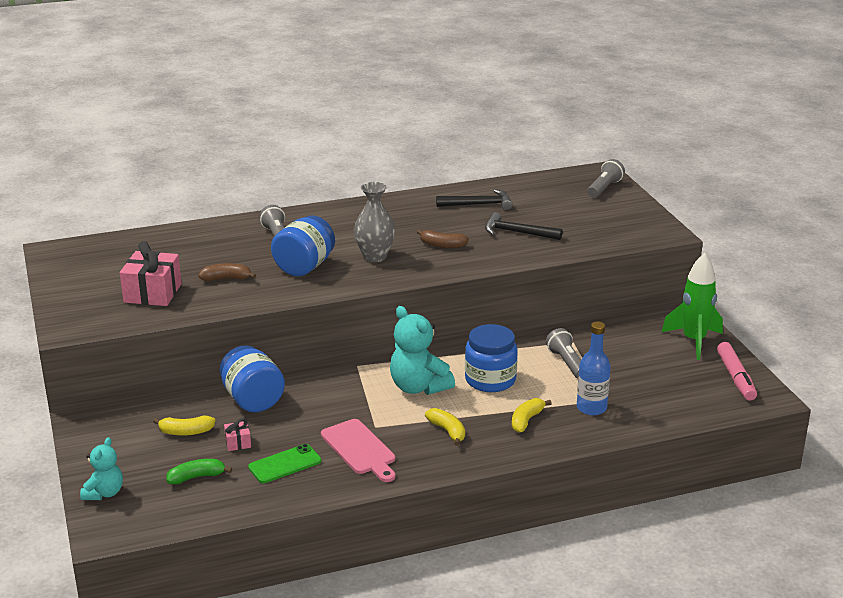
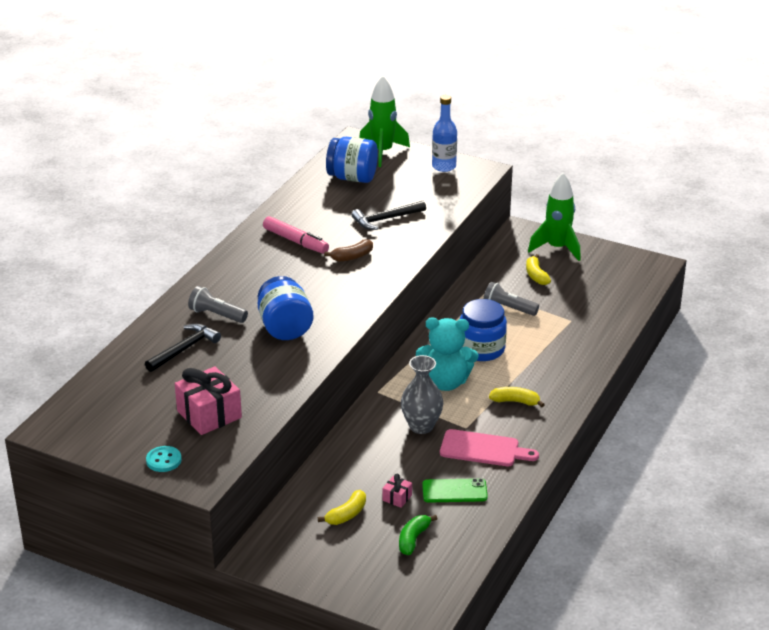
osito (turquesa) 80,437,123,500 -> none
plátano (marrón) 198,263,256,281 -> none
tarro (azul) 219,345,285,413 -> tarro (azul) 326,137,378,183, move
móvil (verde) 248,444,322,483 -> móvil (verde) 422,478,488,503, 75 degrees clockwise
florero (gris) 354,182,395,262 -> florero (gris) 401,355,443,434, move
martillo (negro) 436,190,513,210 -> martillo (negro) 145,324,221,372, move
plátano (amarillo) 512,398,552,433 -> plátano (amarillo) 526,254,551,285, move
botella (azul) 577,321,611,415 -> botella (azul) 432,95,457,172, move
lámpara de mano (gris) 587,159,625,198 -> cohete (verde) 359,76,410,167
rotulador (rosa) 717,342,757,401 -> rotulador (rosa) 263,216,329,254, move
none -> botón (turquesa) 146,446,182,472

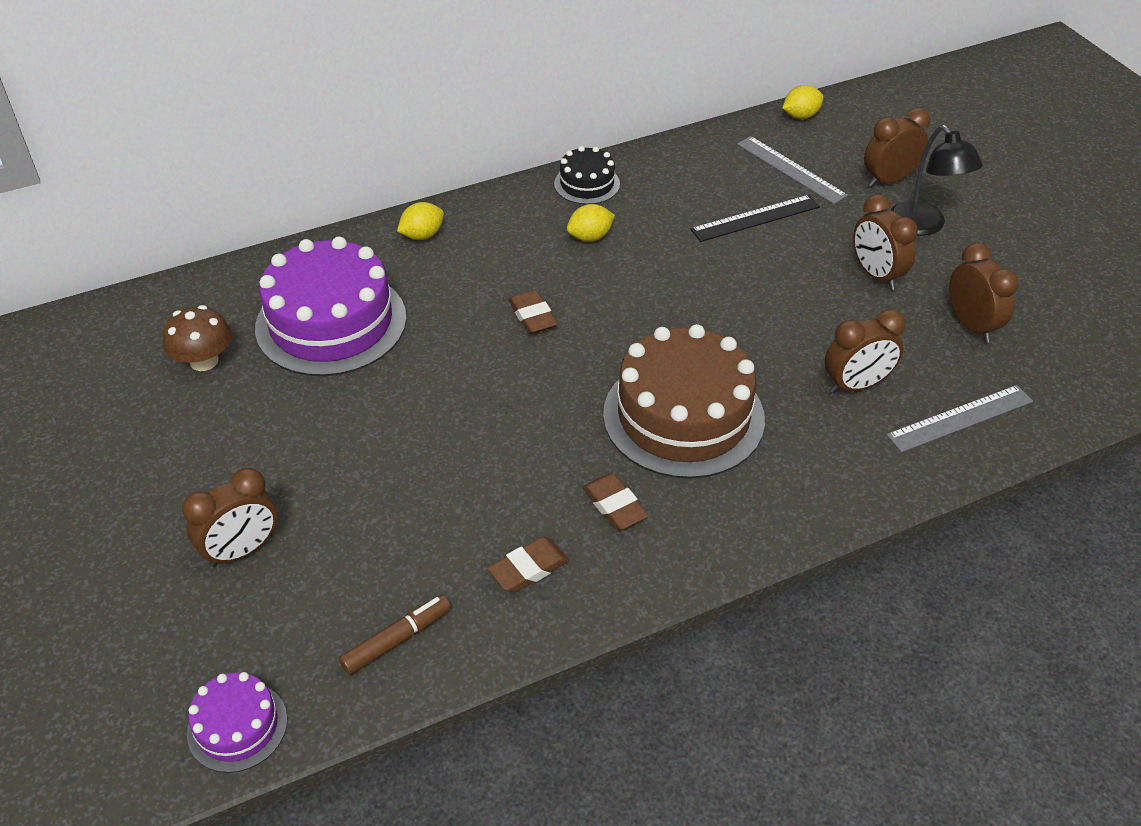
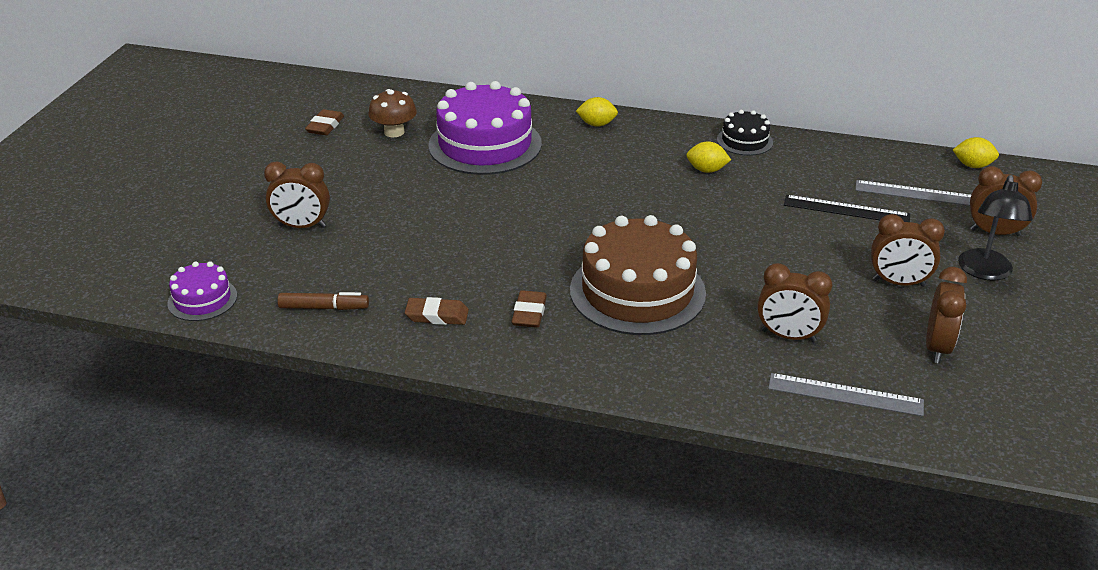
goma de borrar (marrón) 509,290,558,334 -> goma de borrar (marrón) 305,109,344,135, move
regla (gris) 737,136,848,204 -> regla (gris) 855,180,971,206, 75 degrees counterclockwise
despertador (marrón) 853,194,918,290 -> despertador (marrón) 871,214,945,287, 90 degrees counterclockwise

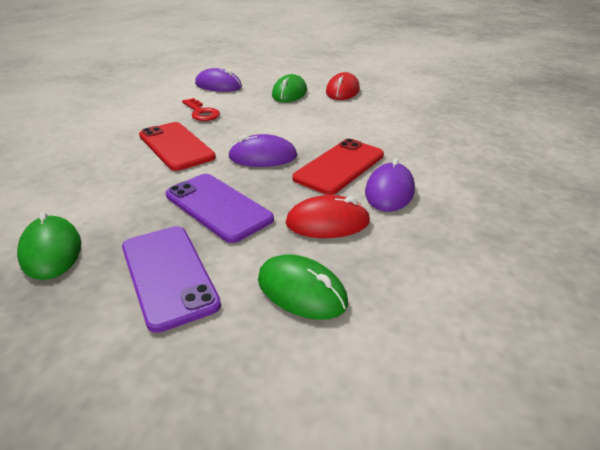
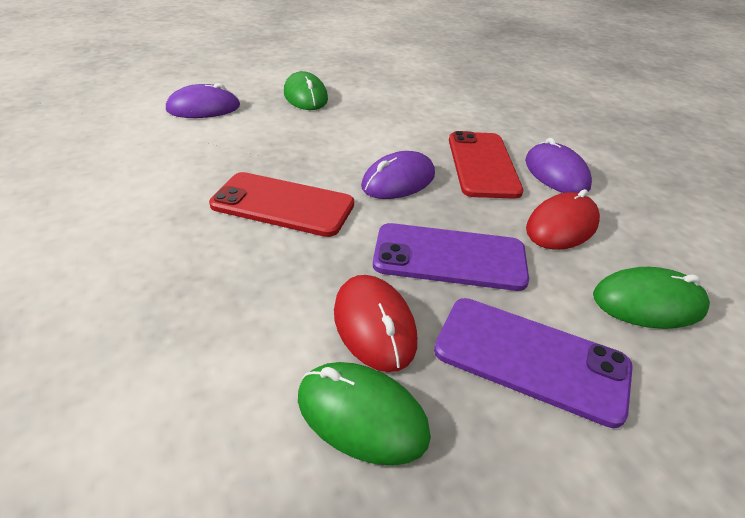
llave (rojo) 182,98,220,121 -> none
ratón (rojo) 326,72,360,100 -> ratón (rojo) 334,275,417,372, move

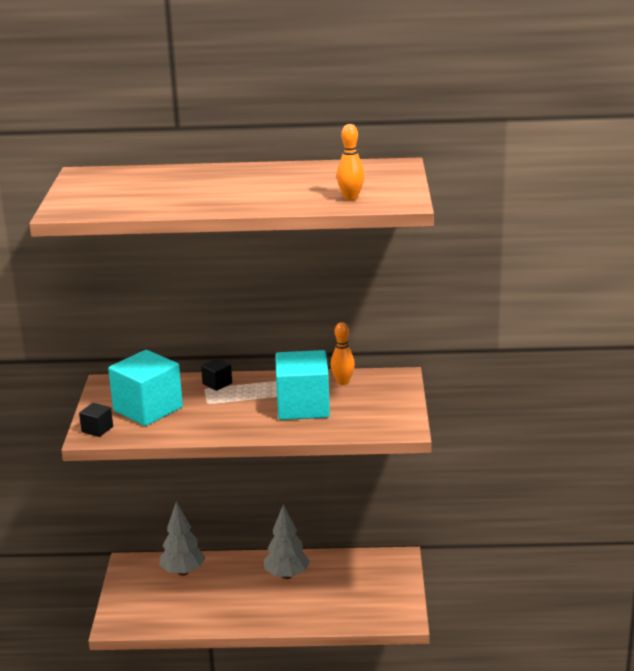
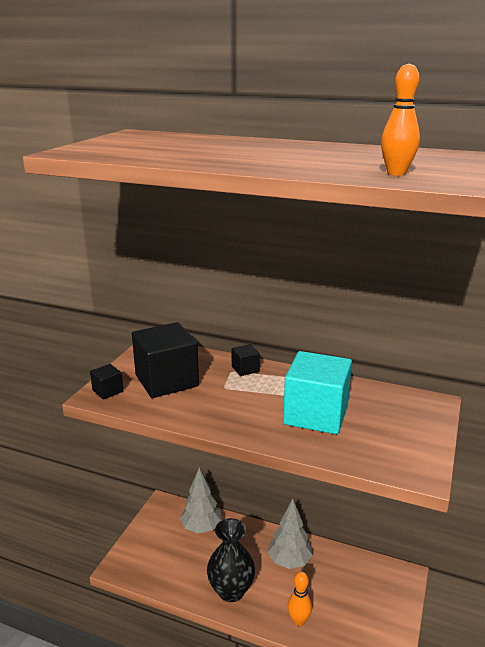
cubo (turquesa) 108,350,183,426 -> cubo (negro) 132,322,199,398
bolo (naranja) 331,322,355,385 -> bolo (naranja) 287,571,312,626, move
none -> florero (negro) 207,518,255,602

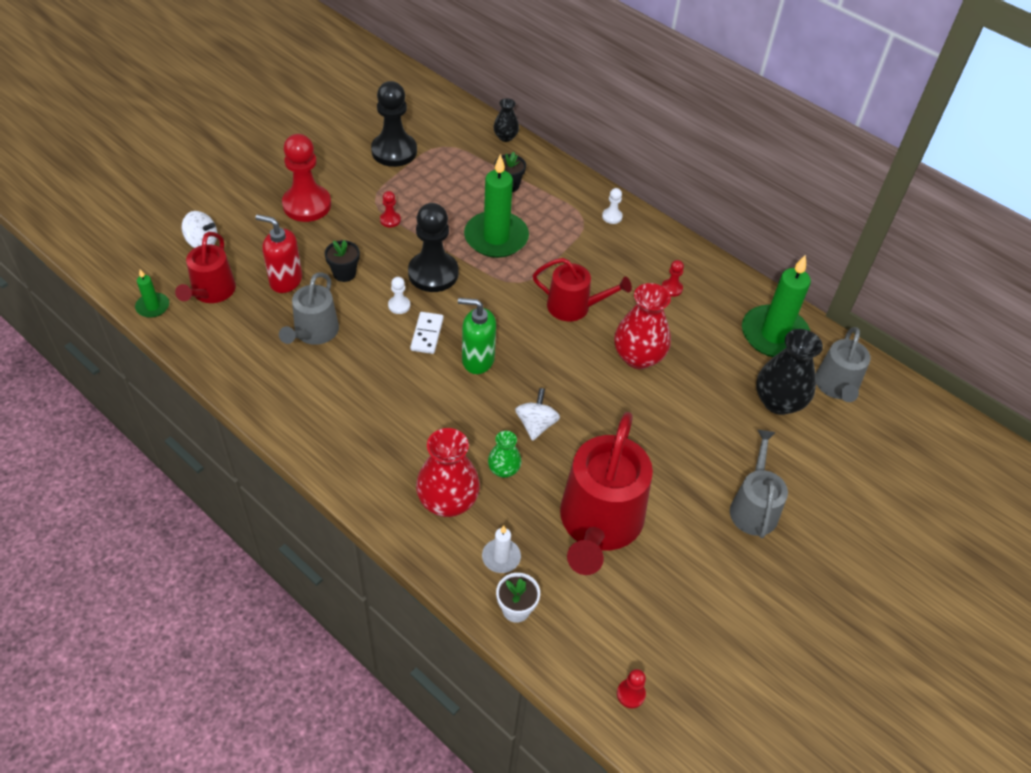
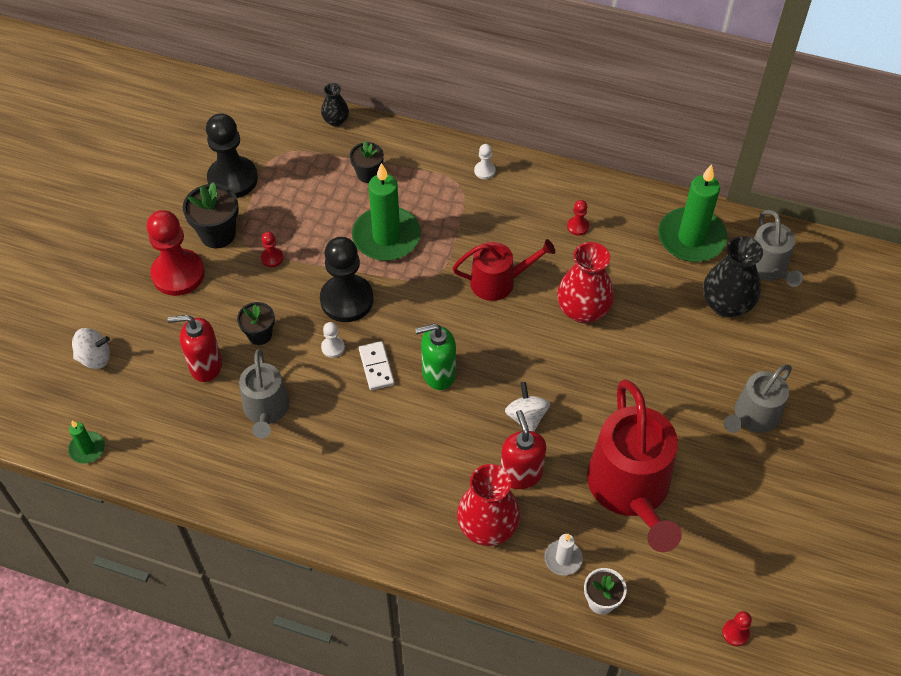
regadera (rojo) 175,232,236,303 -> none
florero (verde) 488,431,521,478 -> dispensador de jabón (rojo) 501,410,546,489
regadera (gris) 730,430,788,538 -> regadera (gris) 724,365,792,433, 120 degrees counterclockwise
none -> maceta (negro) 183,182,239,248

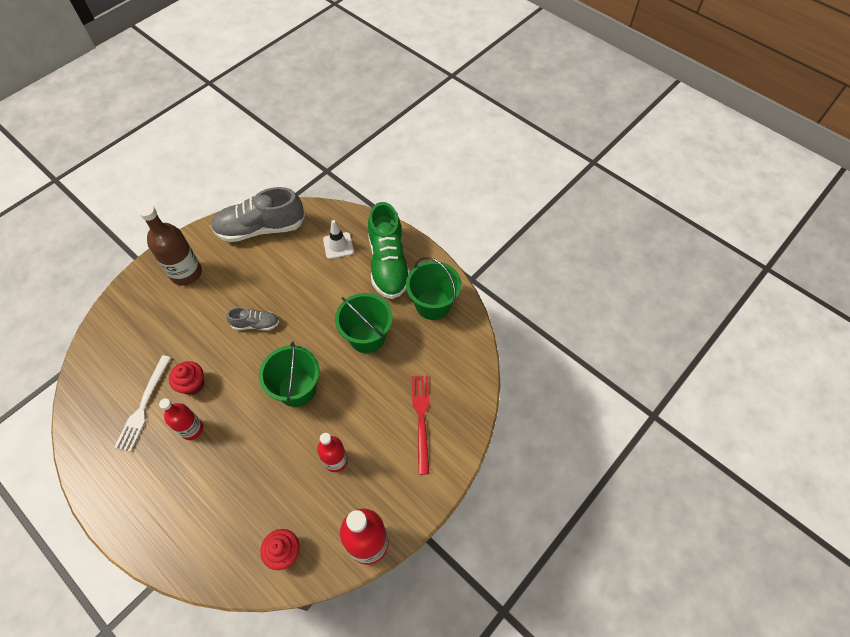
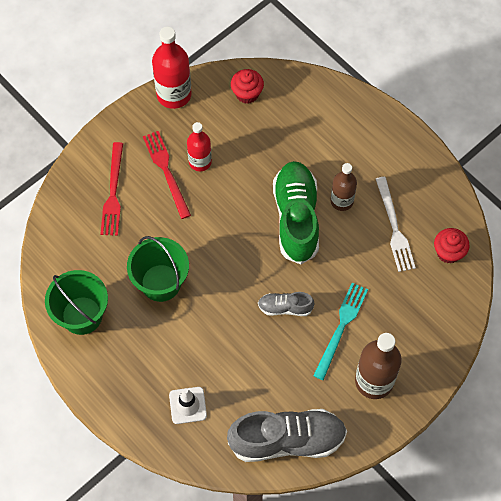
tenedor (blanco) 114,355,171,452 -> tenedor (blanco) 376,177,416,272, 150 degrees clockwise
botella (rojo) 159,398,203,440 -> botella (marrón) 331,163,357,211
magdalena (rojo) 169,361,204,395 -> magdalena (rojo) 434,228,469,264, move
balde (verde) 259,341,320,407 -> none
zapato (verde) 368,202,410,299 -> zapato (verde) 273,161,319,264, move
none -> tenedor (rojo) 143,131,191,219
none -> tenedor (turquesa) 313,283,368,380

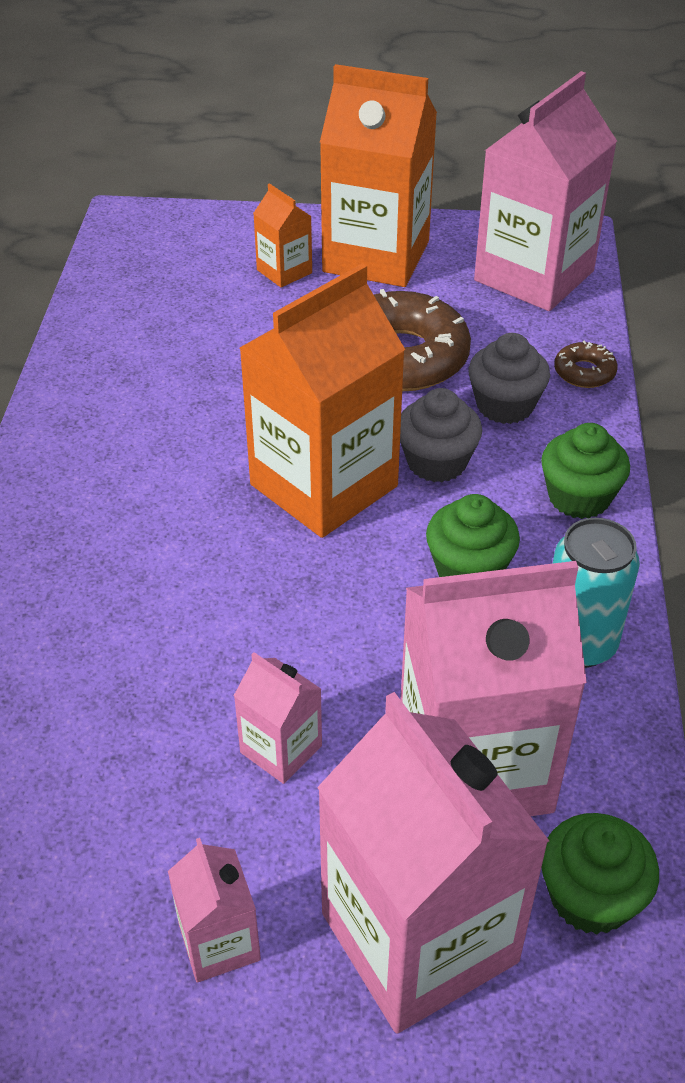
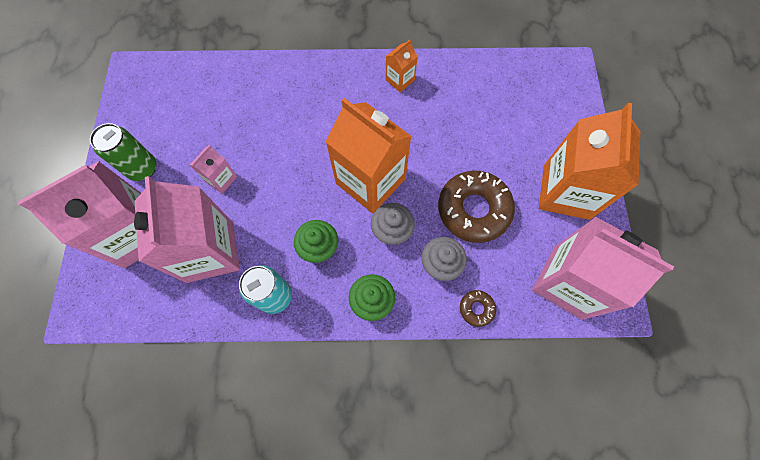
cartón de leche (rosa) 168,838,261,982 -> lata (verde) 90,123,157,181
cartón de leche (naranja) 253,183,312,287 -> cartón de leche (naranja) 386,39,418,92, move
magdalena (verde) 541,813,659,934 -> none

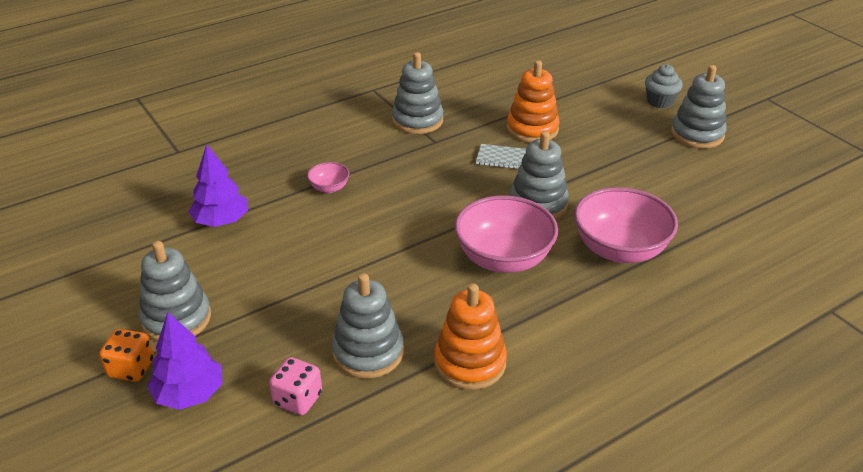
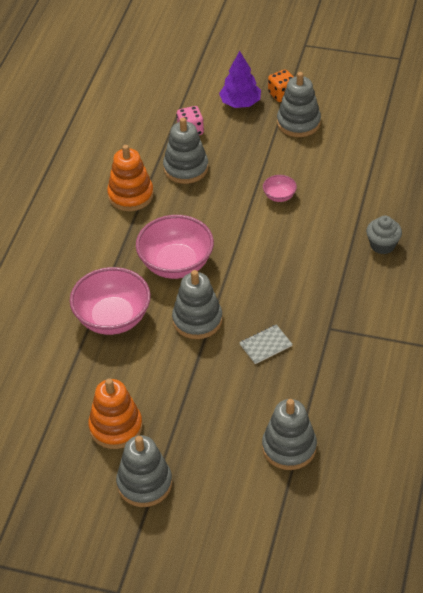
árbol (morado) 188,144,248,227 -> none
cuenco (rosa) 307,162,350,193 -> cuenco (rosa) 263,175,297,202, move
juguete apilable (gris) 392,52,443,134 -> juguete apilable (gris) 262,399,317,470, move
juguete apilable (naranja) 507,60,560,143 -> juguete apilable (naranja) 88,378,143,449, move
magdalena (gris) 645,64,683,108 -> magdalena (gris) 366,216,402,254, move

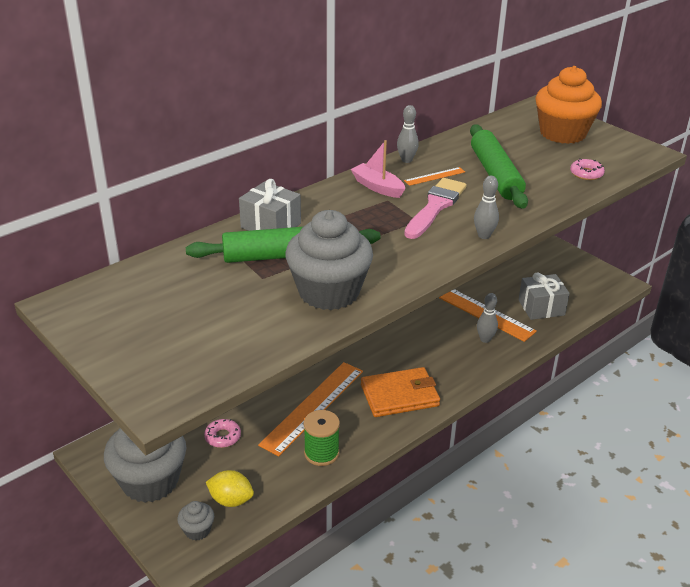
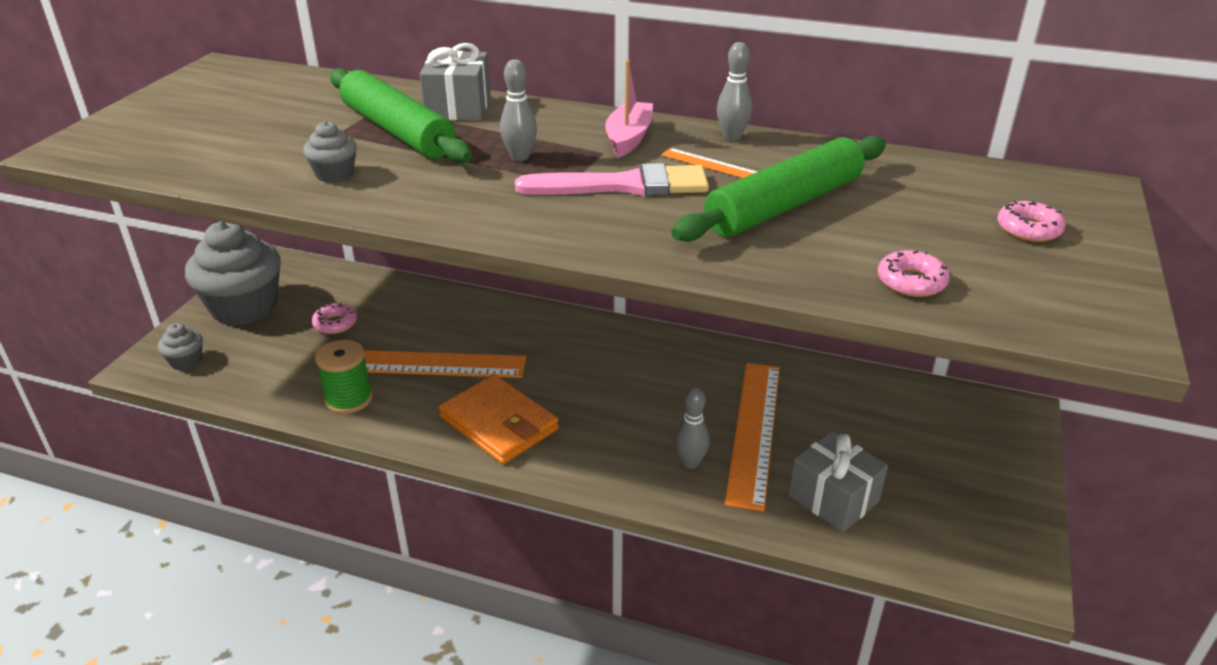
limón (amarillo) 206,470,254,507 -> none
magdalena (gris) 285,210,373,310 -> magdalena (gris) 303,121,357,183, x0.43
bolo (gris) 474,176,499,239 -> bolo (gris) 500,59,537,161, move
magdalena (naranja) 535,66,602,144 -> rosquilla (rosa) 997,201,1066,242

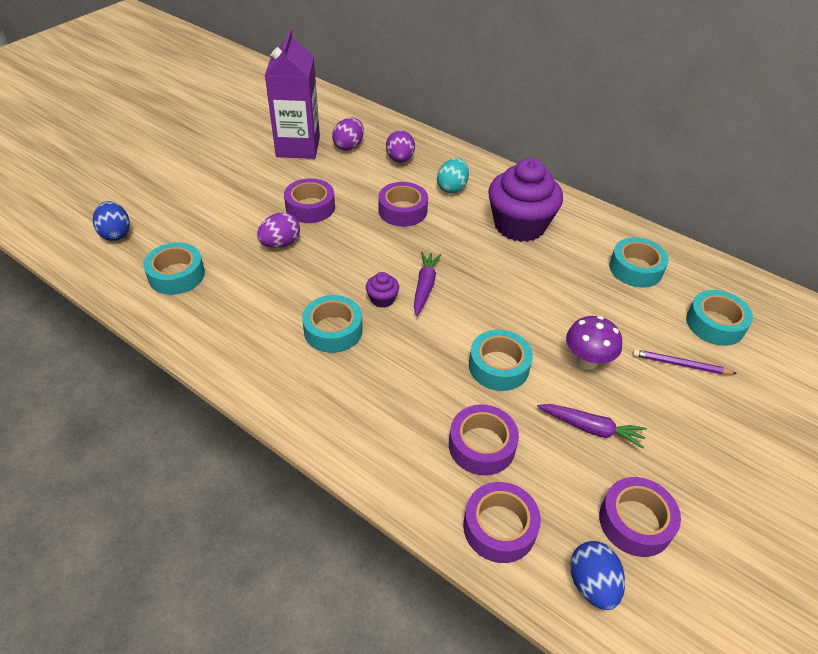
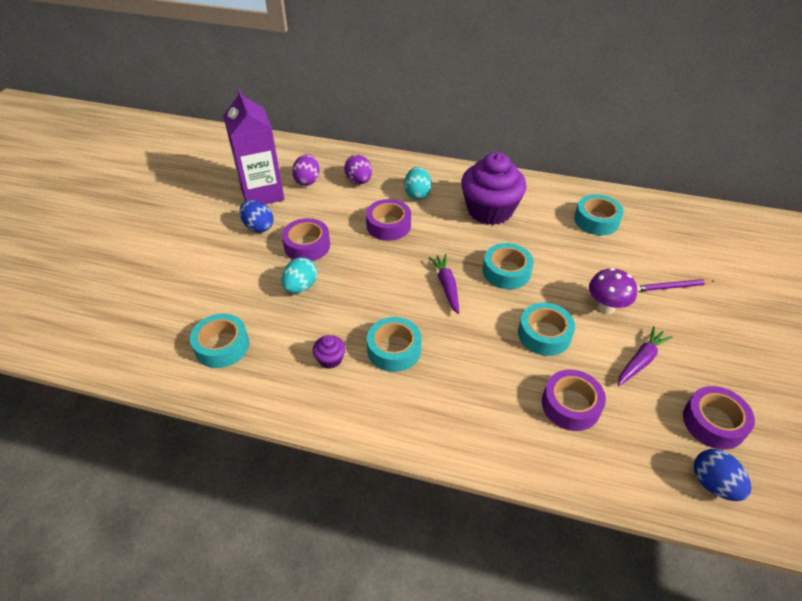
huevo (azul) 93,201,130,241 -> huevo (azul) 239,200,274,233, move
huevo (morado) 257,212,300,248 -> huevo (turquesa) 281,257,317,293
magdalena (morado) 366,272,399,308 -> magdalena (morado) 312,335,345,369, move
cinta adhesiva (morado) 463,482,541,563 -> none
zanahoria (morado) 537,404,647,449 -> zanahoria (morado) 618,326,673,386, 45 degrees counterclockwise
cinta adhesiva (turquesa) 686,290,753,346 -> cinta adhesiva (turquesa) 483,243,534,289, move

